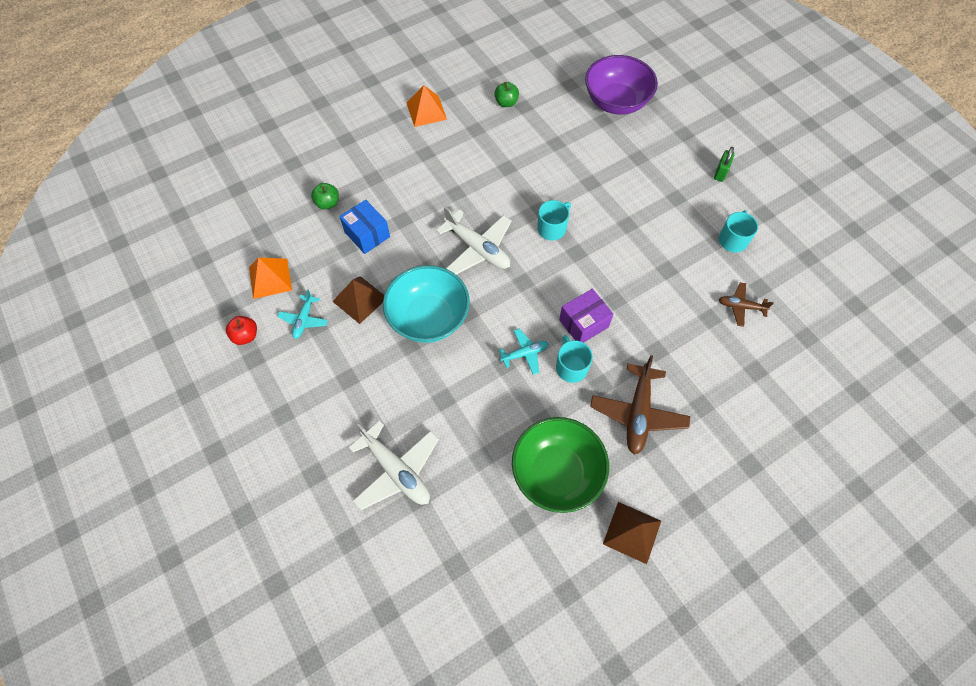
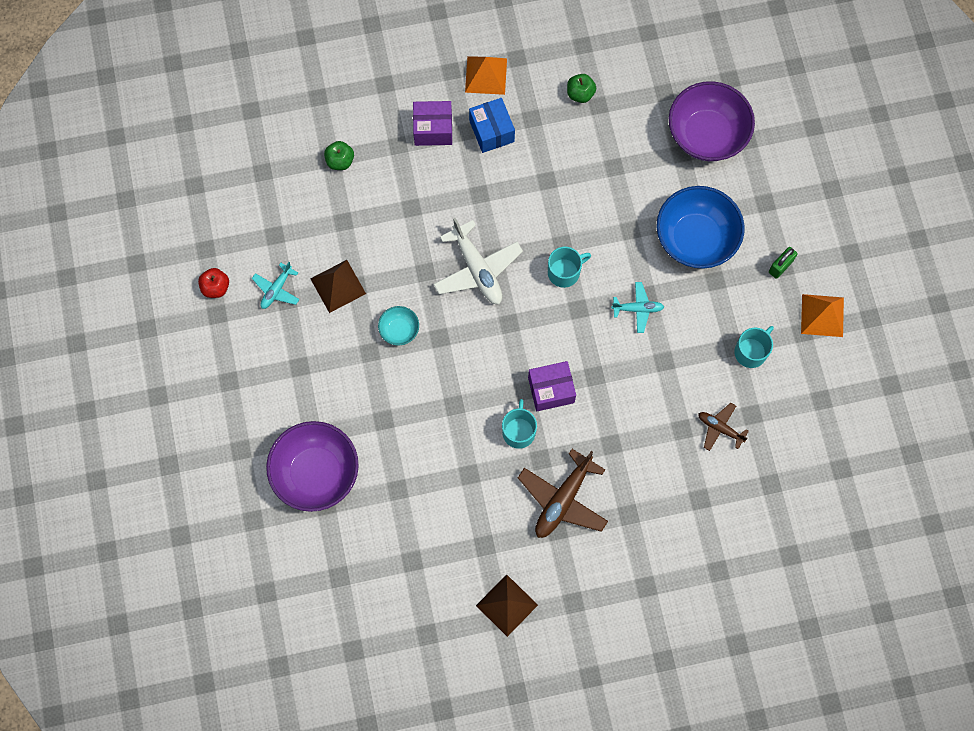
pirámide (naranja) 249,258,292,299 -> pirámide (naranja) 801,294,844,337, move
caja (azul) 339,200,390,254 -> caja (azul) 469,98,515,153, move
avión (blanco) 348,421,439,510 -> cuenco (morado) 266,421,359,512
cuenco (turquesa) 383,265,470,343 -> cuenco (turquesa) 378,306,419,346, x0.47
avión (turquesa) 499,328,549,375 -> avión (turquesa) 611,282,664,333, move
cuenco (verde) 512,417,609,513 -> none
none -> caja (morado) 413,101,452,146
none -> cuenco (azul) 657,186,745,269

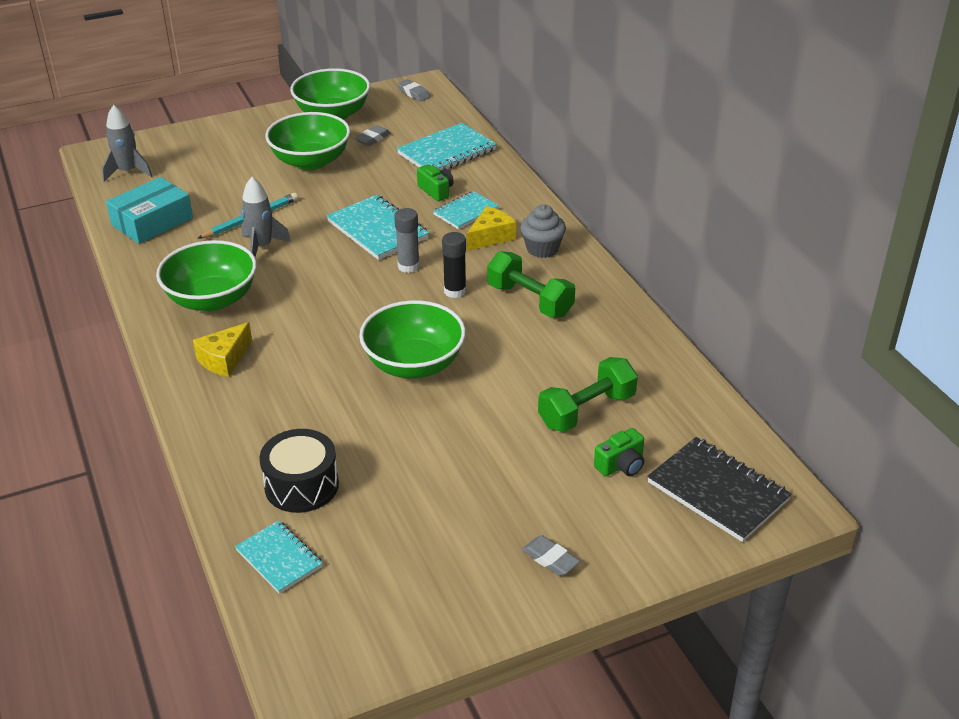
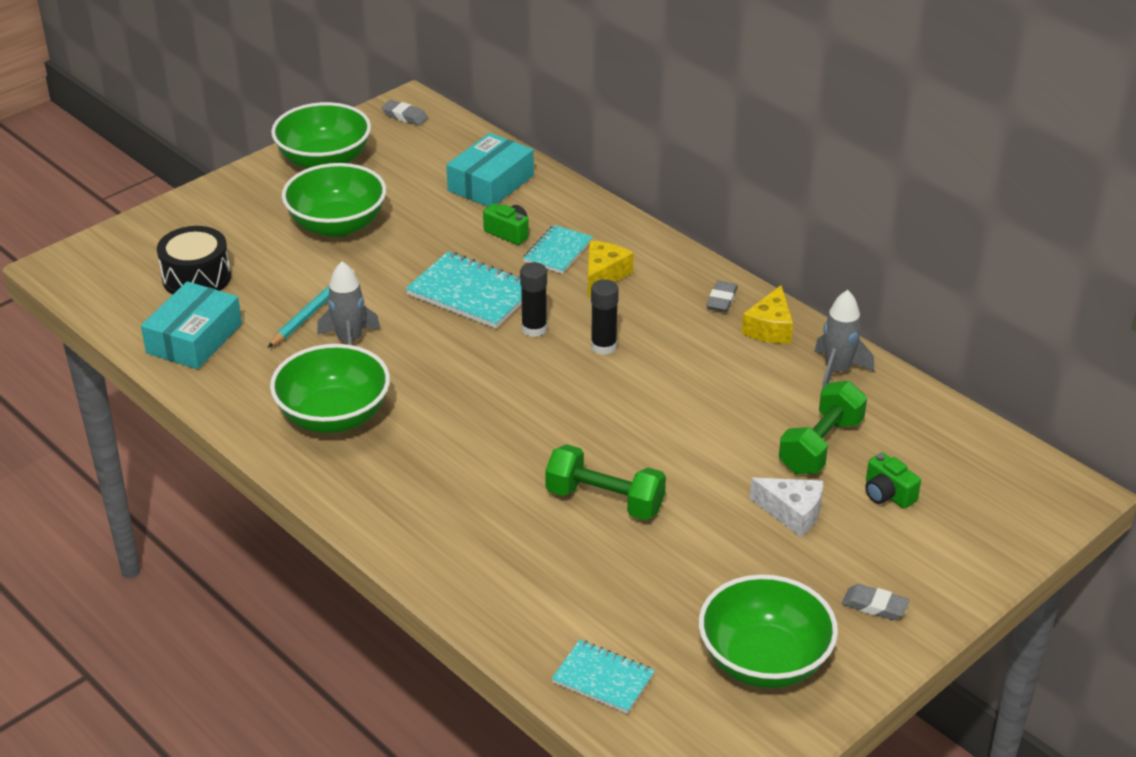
cohete (gris) 102,105,152,182 -> cohete (gris) 814,290,874,389, move
queso (amarillo) 193,322,252,377 -> queso (amarillo) 742,285,793,344, move
tambor (negro) 260,429,339,513 -> tambor (negro) 157,226,231,295, move
goma de borrar (gris) 355,125,391,146 -> goma de borrar (gris) 707,281,738,312, move
cuenco (verde) 359,300,466,378 -> cuenco (verde) 699,574,838,688, move
barra de pegamento (gris) 394,208,420,273 -> barra de pegamento (negro) 520,262,547,337
cuaderno (turquesa) 397,123,496,170 -> caja (turquesa) 446,133,534,207
mancuerna (verde) 487,251,575,317 -> mancuerna (verde) 545,444,666,520, move
magdalena (gris) 520,204,566,258 -> none
cámara (verde) 594,428,644,476 -> cámara (verde) 865,452,921,509, 105 degrees clockwise
cuaderno (negro) 647,437,791,542 -> none
none -> queso (blanco) 750,477,823,537

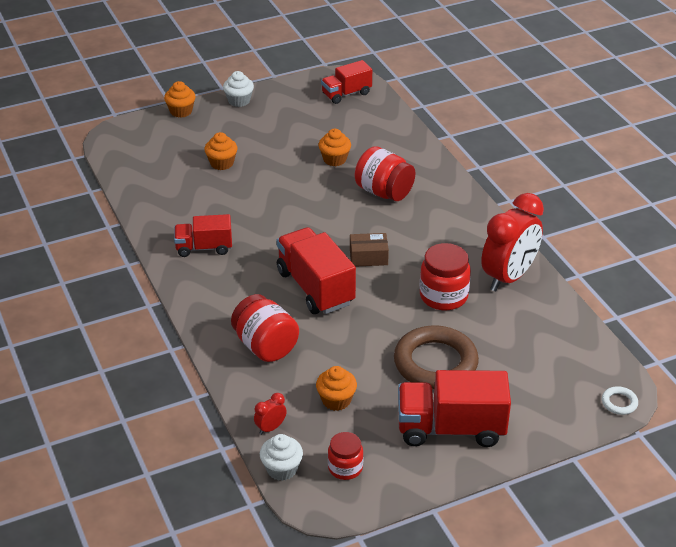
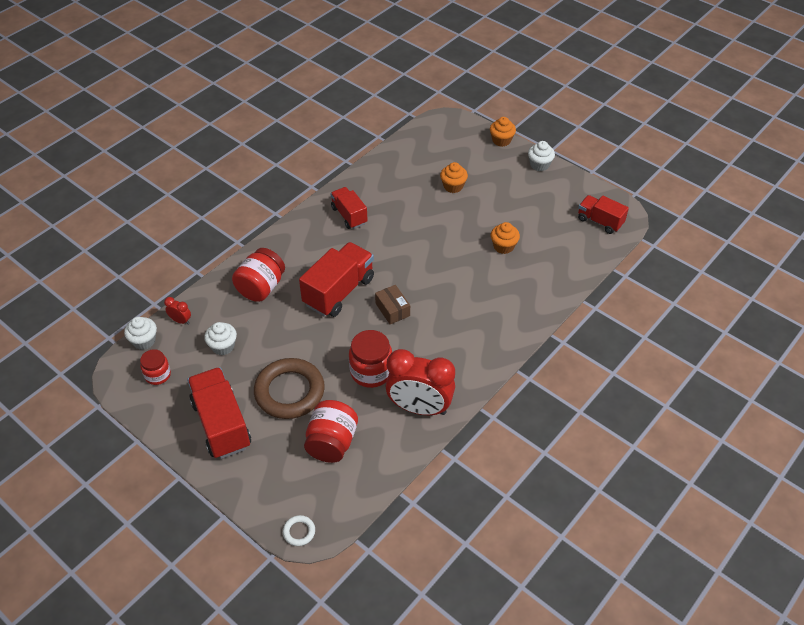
magdalena (naranja) 316,366,357,411 -> magdalena (blanco) 204,322,237,355
tarro (rojo) 355,146,415,201 -> tarro (rojo) 304,400,358,463, move

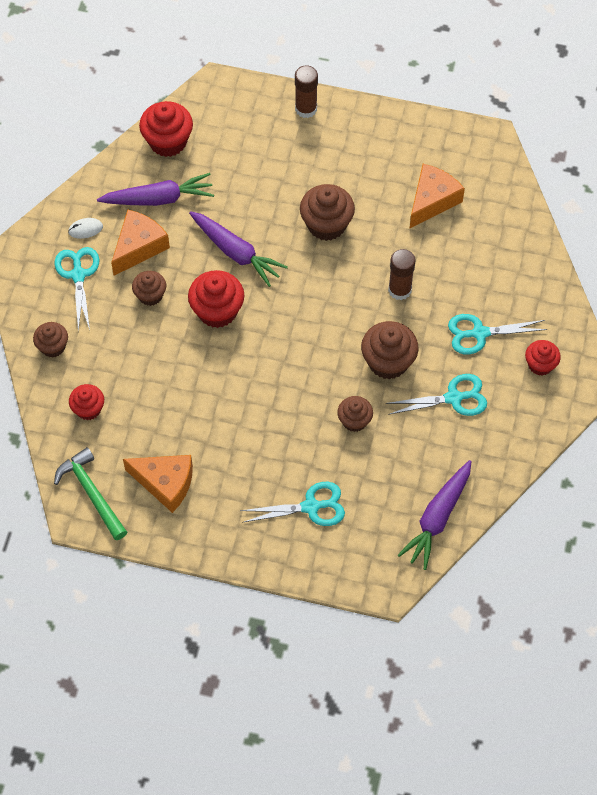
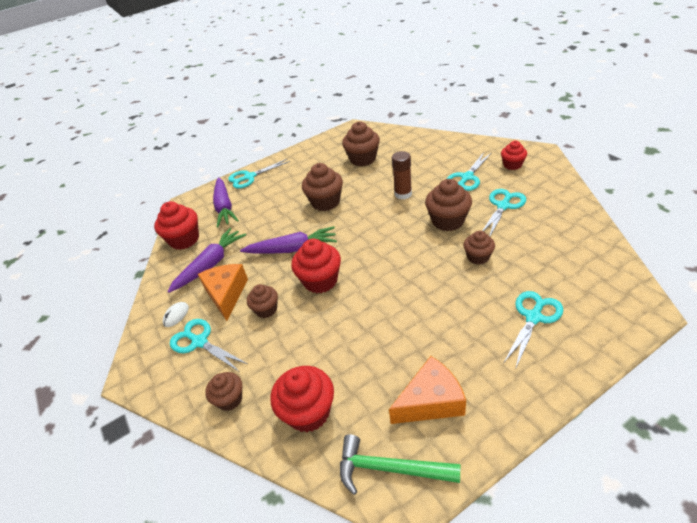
magdalena (rojo) 69,384,104,420 -> magdalena (rojo) 271,366,334,433, x1.62
barra de pegamento (marrón) 295,65,318,118 -> tijeras (turquesa) 228,159,290,189
zanahoria (morado) 398,460,472,570 -> zanahoria (morado) 213,177,239,228, move
queso (naranja) 410,164,465,228 -> magdalena (marrón) 342,121,380,166

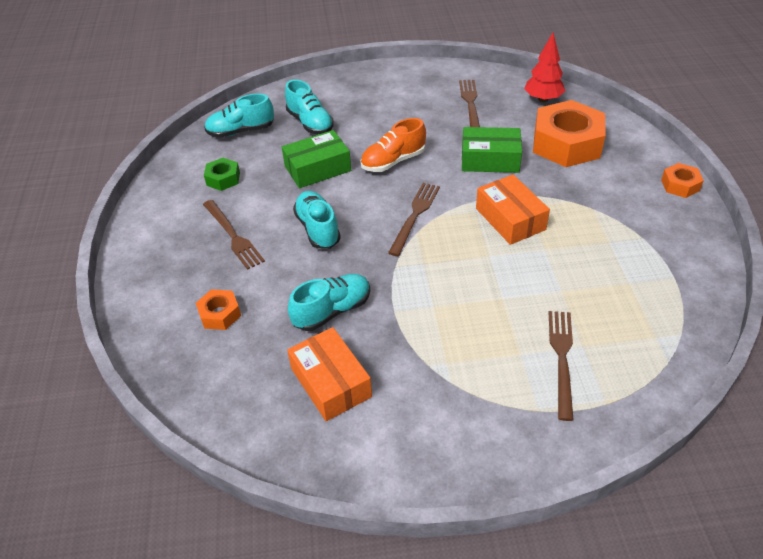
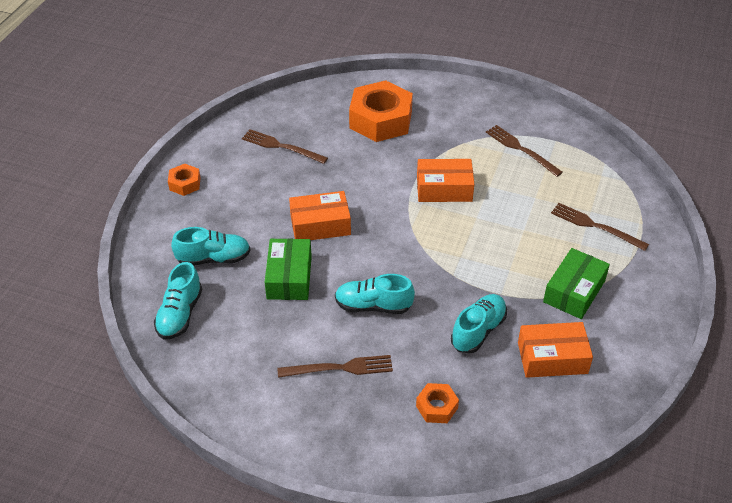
tuerca (verde) 204,158,240,191 -> none
zapato (turquesa) 288,274,370,331 -> zapato (turquesa) 451,294,507,353, 45 degrees clockwise
zapato (naranja) 360,118,426,172 -> caja (naranja) 289,191,351,240
tenedor (marrón) 388,183,440,256 -> tenedor (marrón) 486,125,563,177, move
caja (verde) 462,127,522,173 -> caja (verde) 543,248,610,319, move
árbol (rojo) 524,33,565,102 -> none
tuerca (naranja) 661,163,704,198 -> tuerca (naranja) 168,164,201,196, move

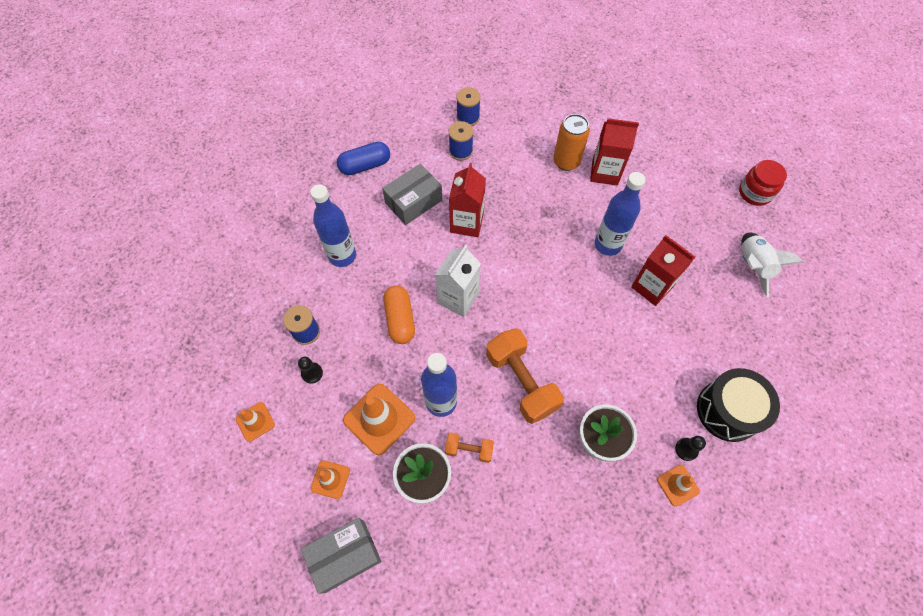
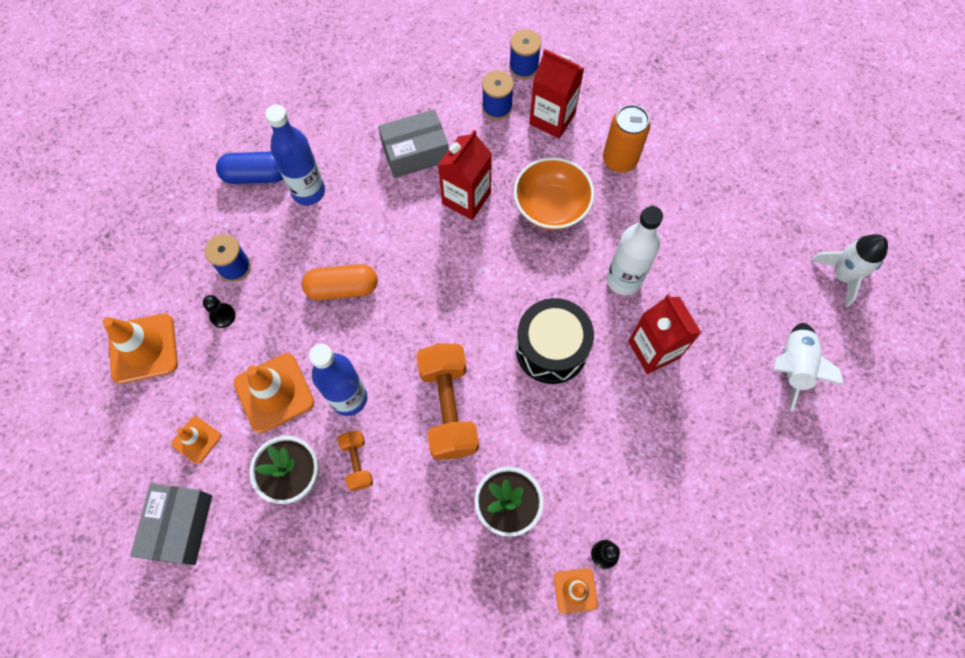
cono de tráfico (naranja) 236,402,275,442 -> cono de tráfico (naranja) 103,313,178,384, x1.79
caja (gris) 301,518,381,594 -> caja (gris) 130,484,212,565, 75 degrees counterclockwise
cápsula (azul) 337,142,390,175 -> cápsula (azul) 216,152,283,184, move
cápsula (naranja) 383,285,415,344 -> cápsula (naranja) 302,264,378,300, 75 degrees clockwise
cartón de leche (blanco) 435,245,481,317 -> none
mancuerna (naranja) 445,432,494,463 -> mancuerna (naranja) 337,430,373,491, 45 degrees clockwise
cartón de leche (rojo) 590,118,639,186 -> cartón de leche (rojo) 529,49,584,139, move
botella (azul) 595,172,646,256 -> botella (blanco) 607,206,663,295
tambor (negro) 697,368,780,442 -> tambor (negro) 516,298,594,384, move
tarro (rojo) 739,160,787,206 -> cohete (blanco) 810,234,888,307
none -> cuenco (naranja) 514,157,594,230

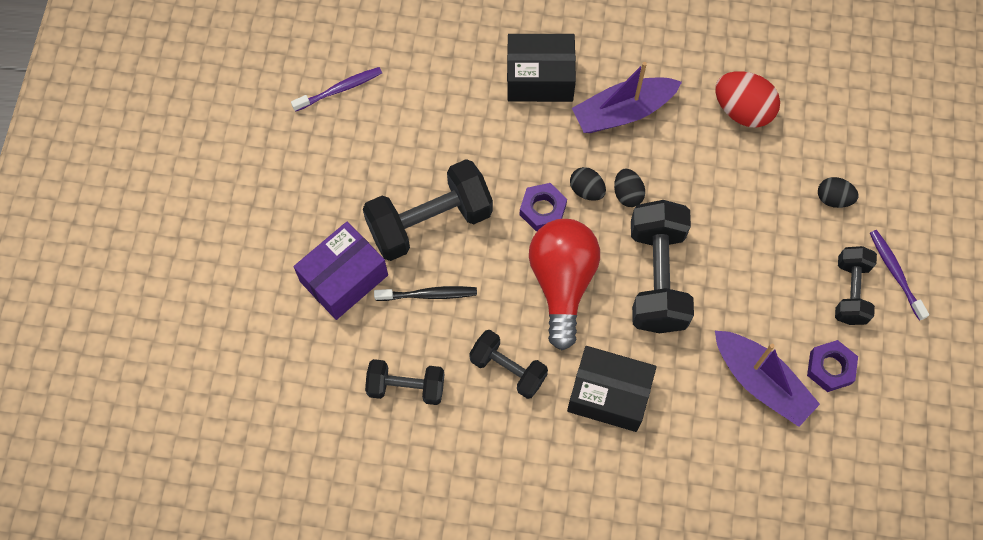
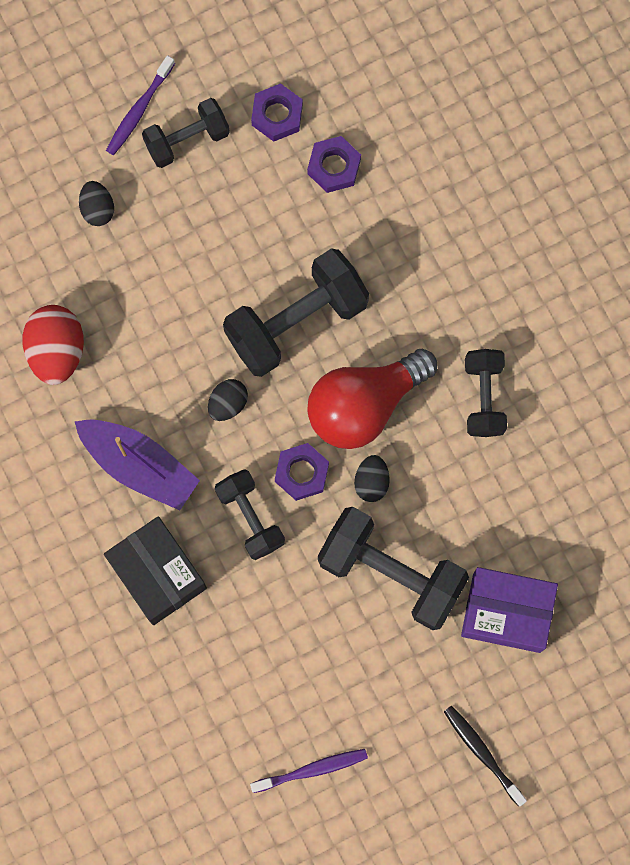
cepillo de dientes (morado) 291,67,382,112 -> cepillo de dientes (morado) 250,749,368,793, 135 degrees clockwise
mancuerna (negro) 365,359,444,405 -> mancuerna (negro) 215,469,285,560, move
cepillo de dientes (negro) 374,286,477,301 -> cepillo de dientes (negro) 444,706,527,807, move
caja (negro) 567,346,657,432 -> none
huevo (negro) 570,167,606,201 -> huevo (negro) 354,455,390,502, move
barco (morado) 715,331,820,427 -> tuerca (morado) 307,136,361,193

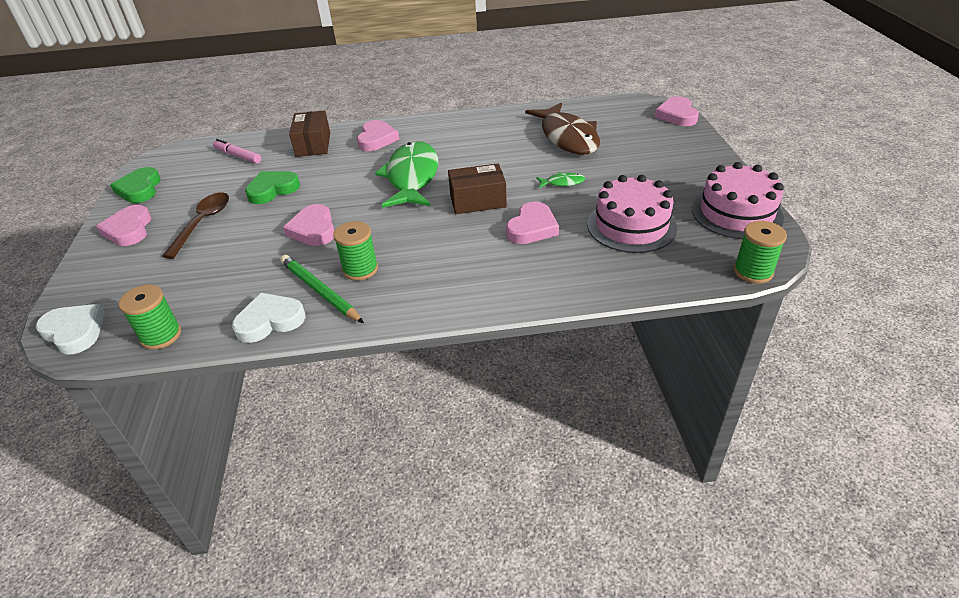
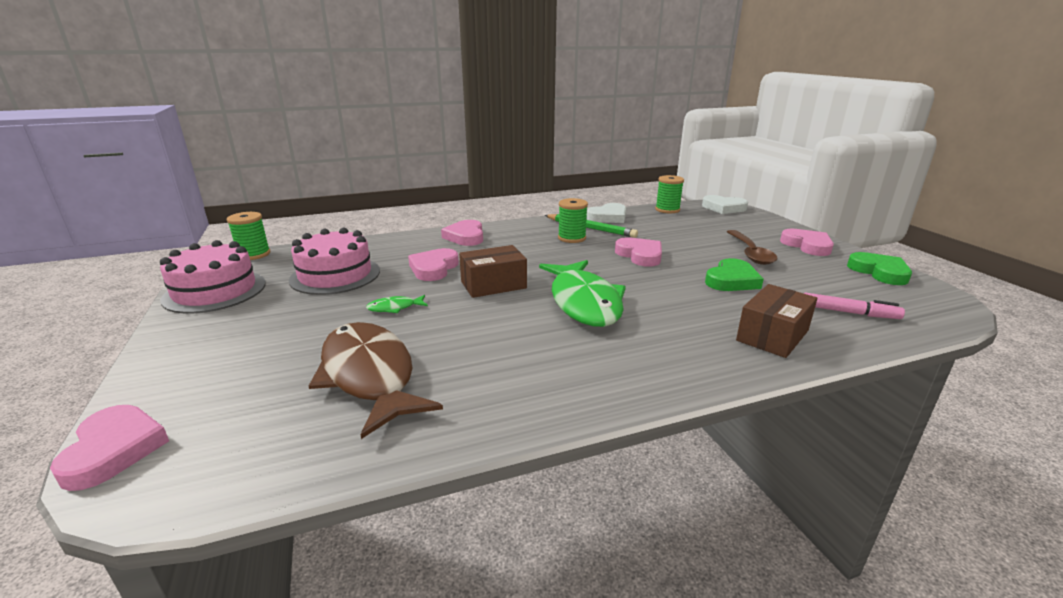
caja (marrón) 289,111,330,157 -> caja (marrón) 736,284,817,358, 60 degrees clockwise
corazón (rosa) 357,120,399,151 -> corazón (rosa) 441,220,483,246, move

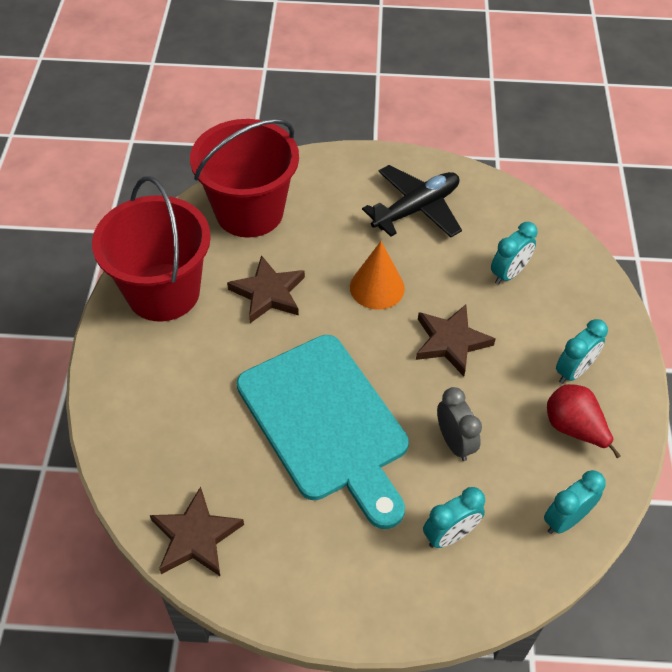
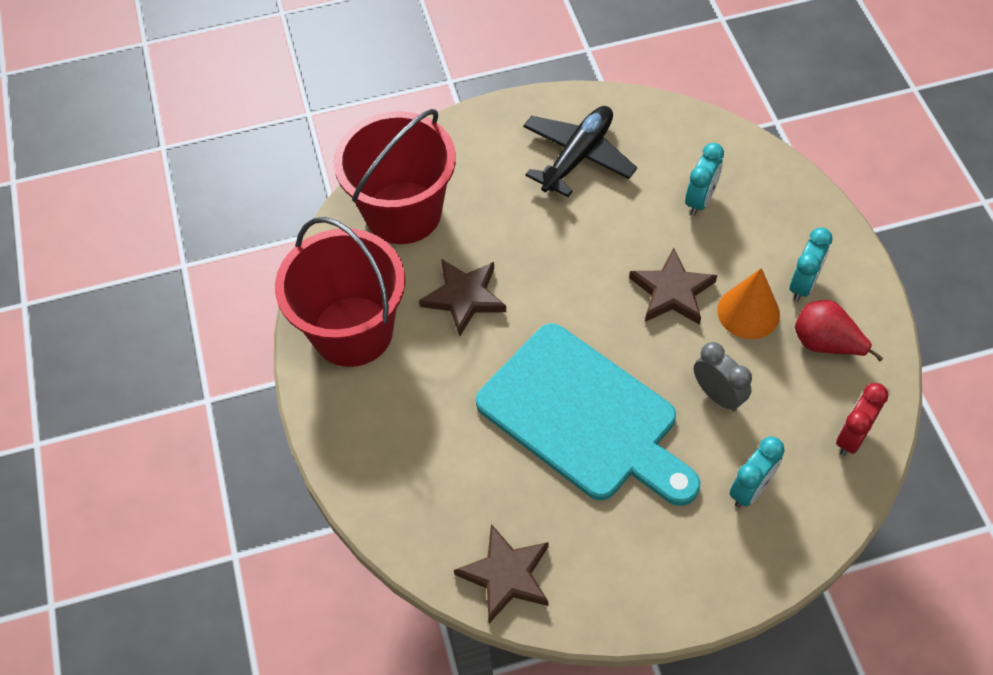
cono (naranja) 350,241,405,310 -> cono (naranja) 717,268,780,339, move
despertador (turquesa) 544,470,606,534 -> despertador (rojo) 836,383,888,456

